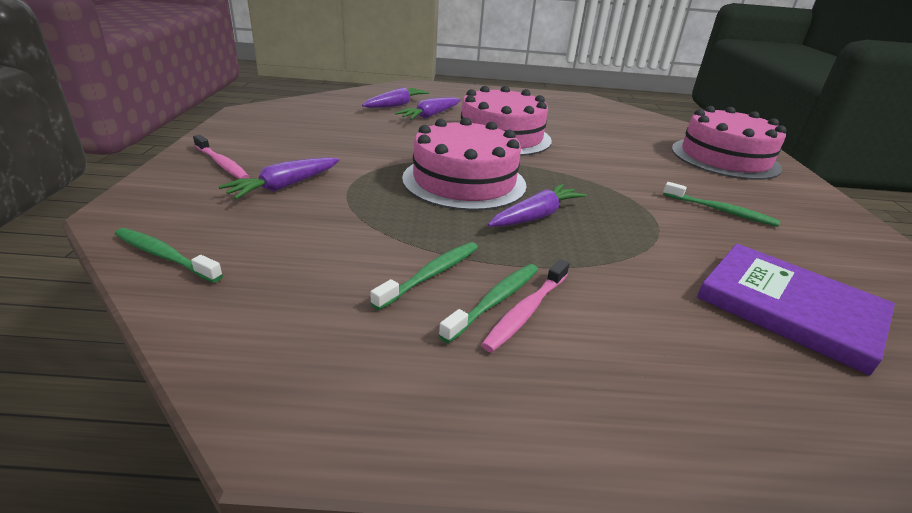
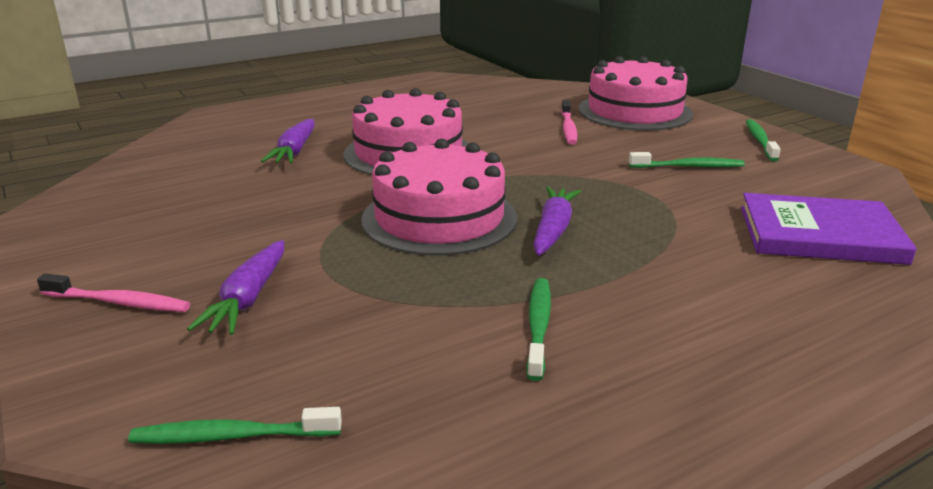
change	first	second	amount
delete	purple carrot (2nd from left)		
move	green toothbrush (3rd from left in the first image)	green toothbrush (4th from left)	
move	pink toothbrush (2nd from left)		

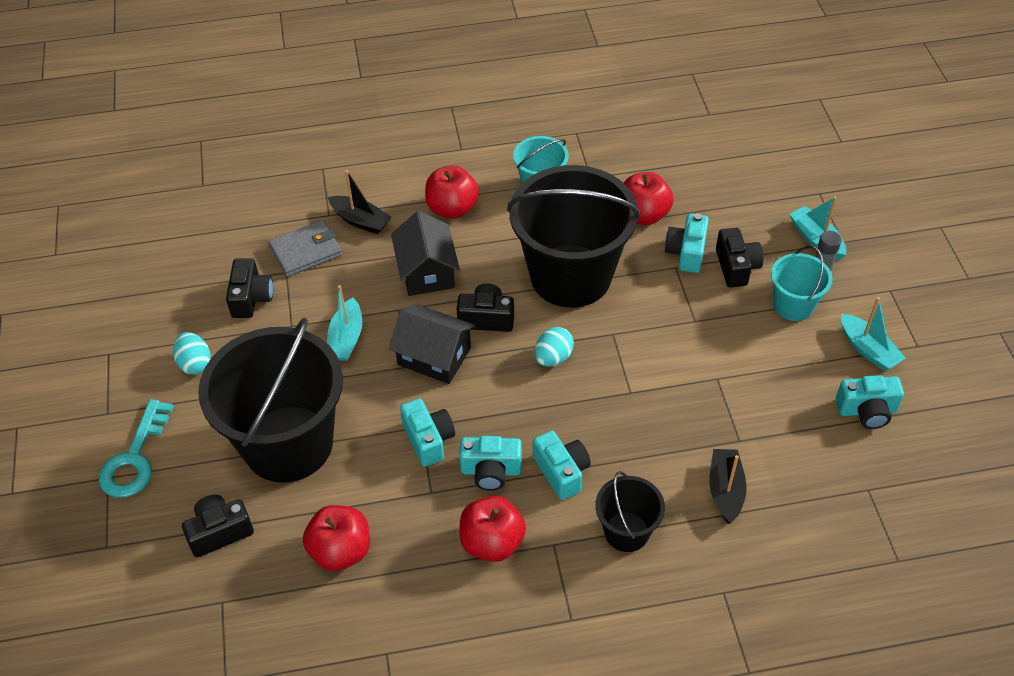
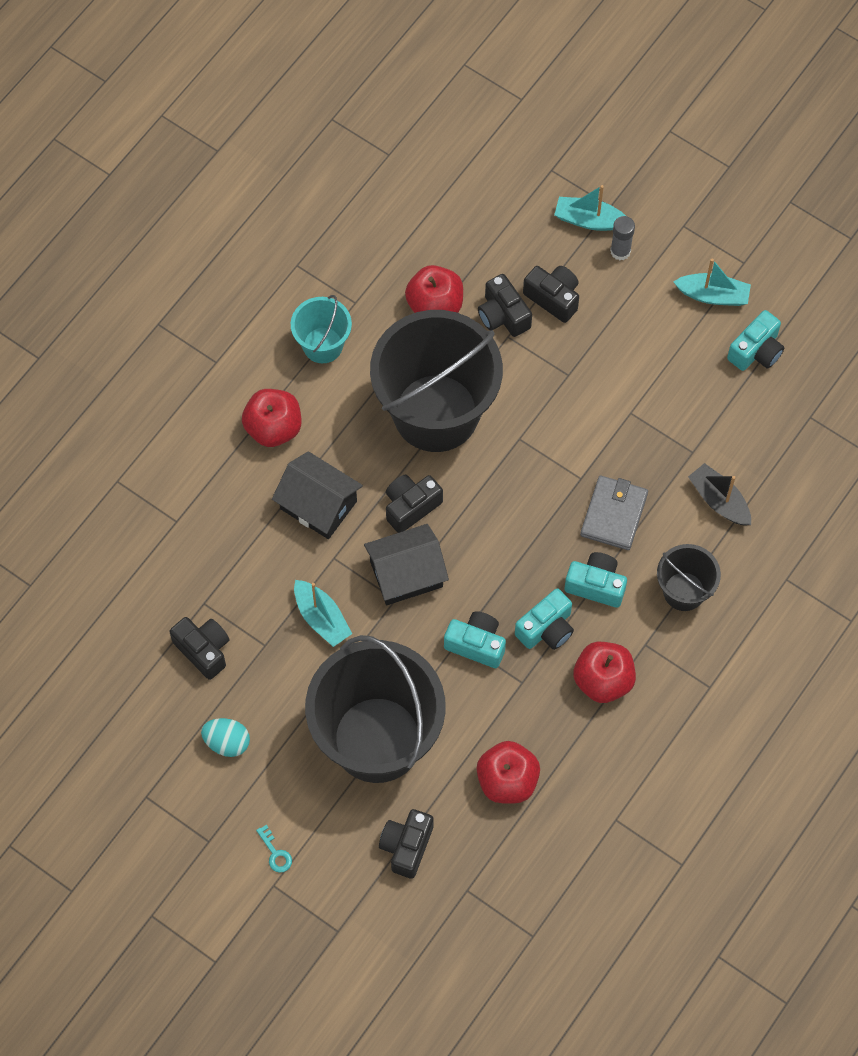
change	first	second	amount
delete	black boat (1st from left)		
delete	turquoise egg (2nd from left)		
delete	turquoise bucket (2nd from left)		
move	grey wallet		
recolor	turquoise camera (4th from left)	black camera (4th from left)	
resize	turquoise key		x0.44

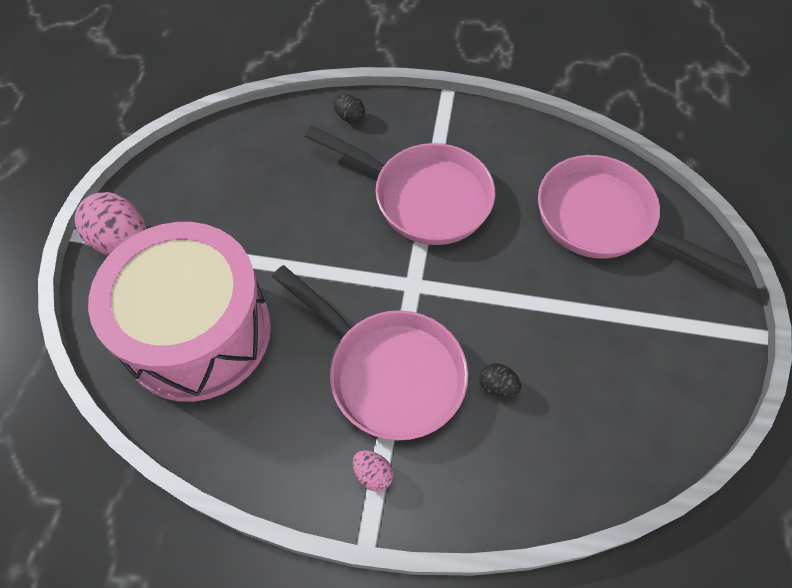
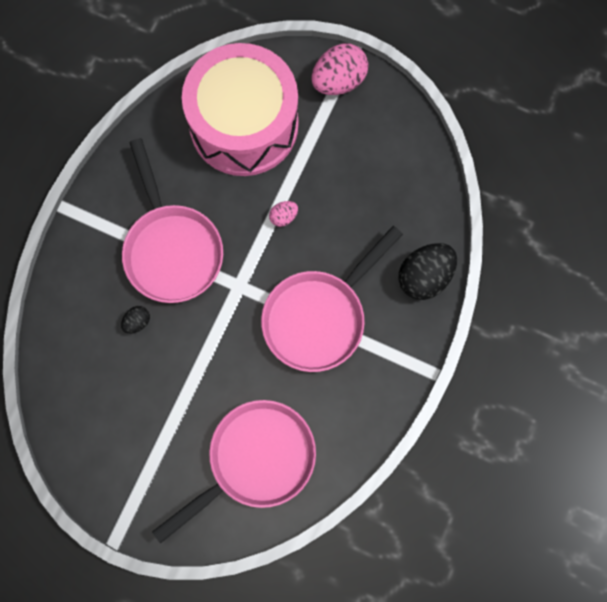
change	first	second	amount
move	pink egg (2nd from left in the first image)	pink egg (1st from left)	
rotate	pink pan (1st from left)		75 degrees counterclockwise
resize	black egg (1st from left in the first image)	black egg (2nd from left)	x2.05

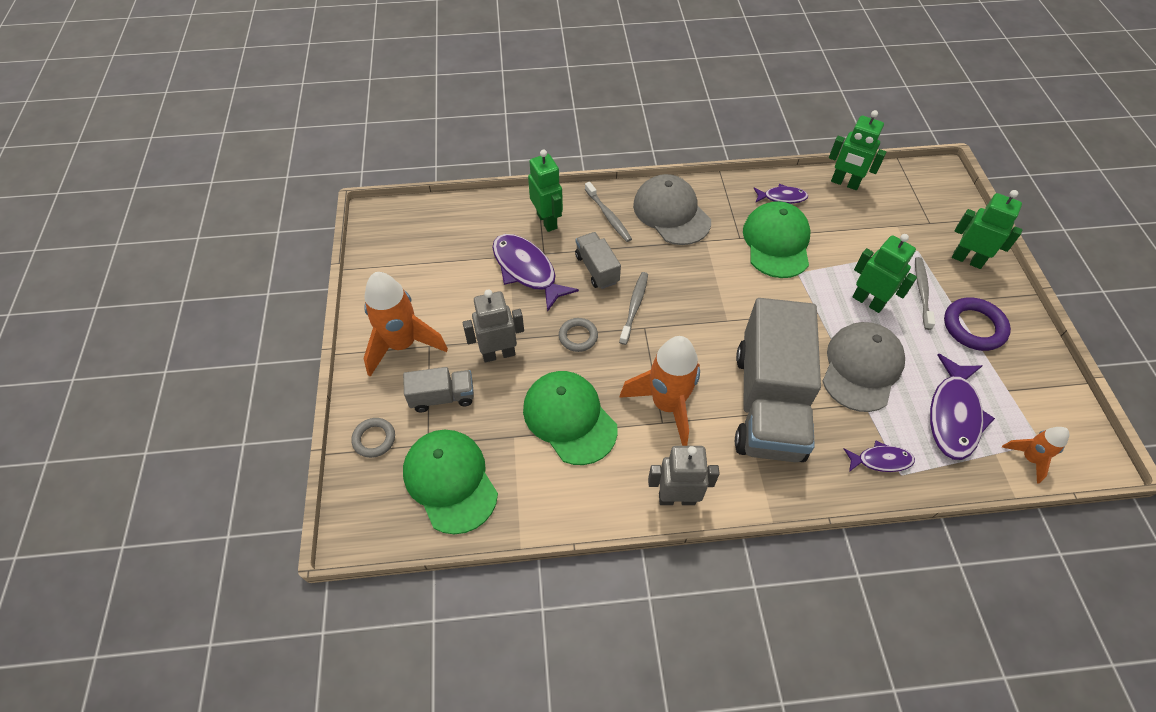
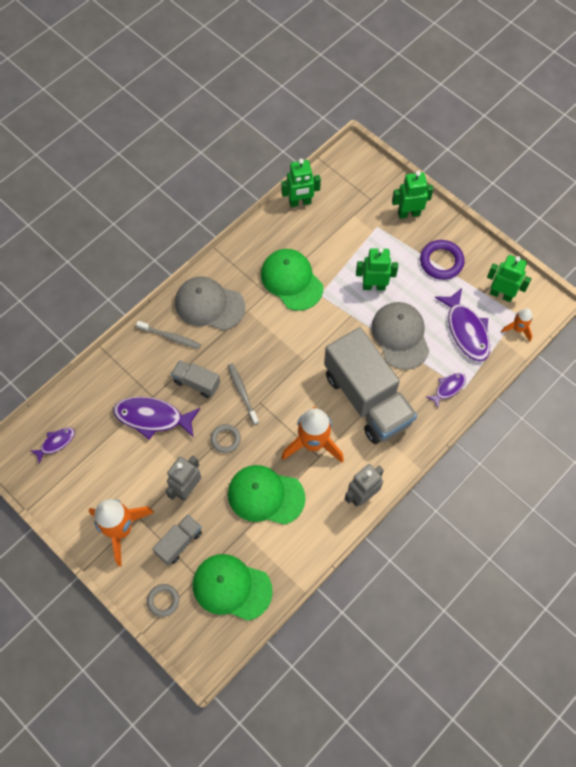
change	first	second	amount
delete	grey toothbrush (3rd from left)		
move	green robot (1st from left in the first image)	green robot (4th from left)	
move	purple fish (2nd from left in the first image)	purple fish (1st from left)	

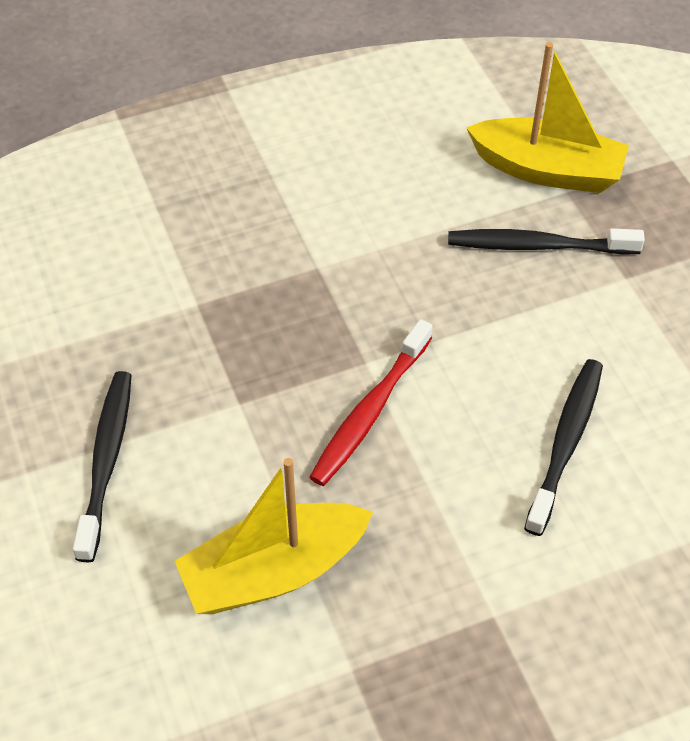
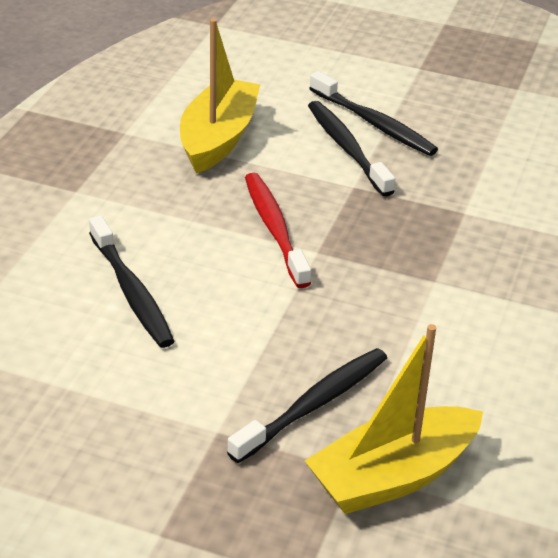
change	first	second	amount
insert		black toothbrush (3rd from left)	

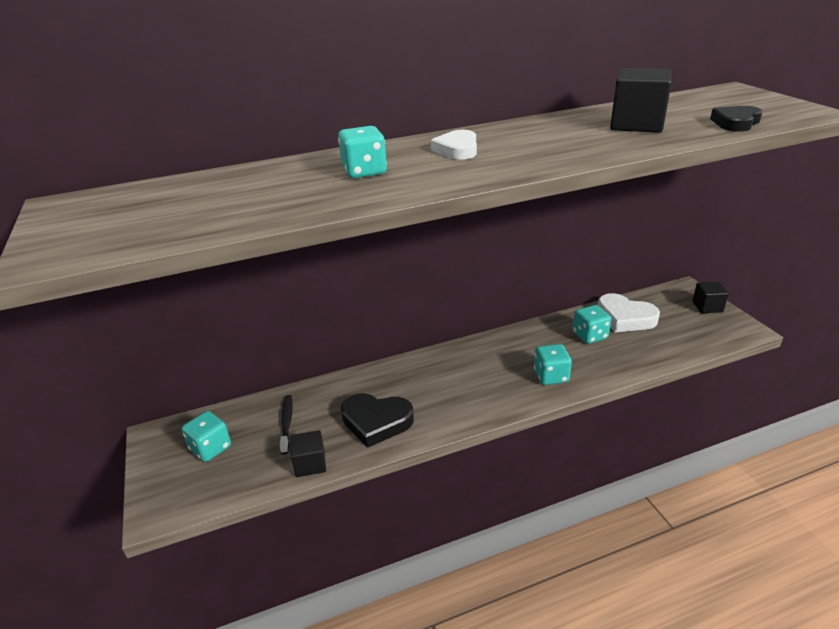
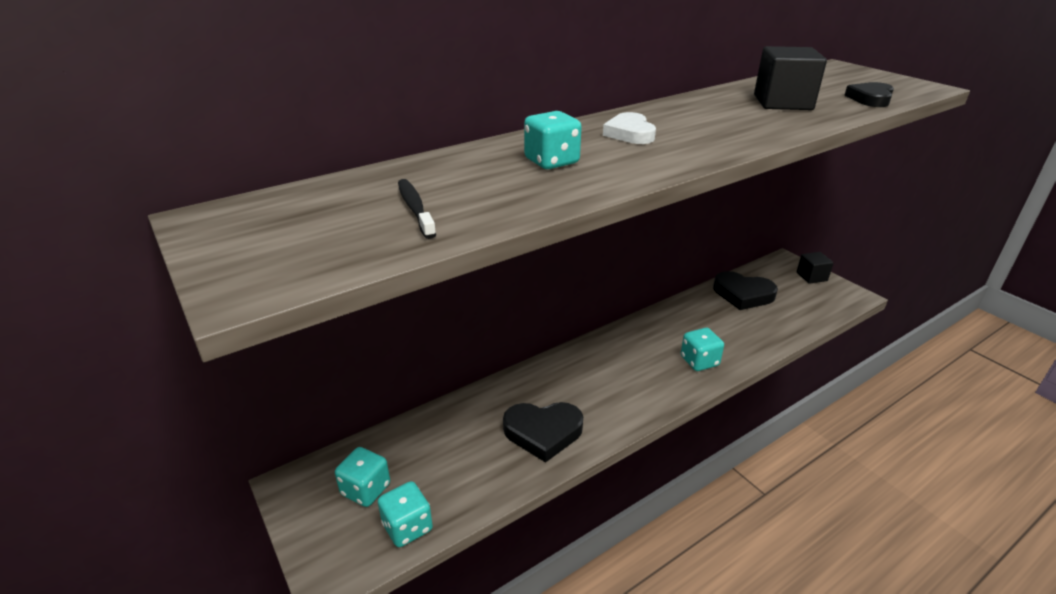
change	first	second	amount
delete	black cube (1st from left)		
move	black toothbrush		
move	turquoise dice (4th from left in the first image)	turquoise dice (2nd from left)	
recolor	white heart (2nd from left)	black heart (2nd from left)	

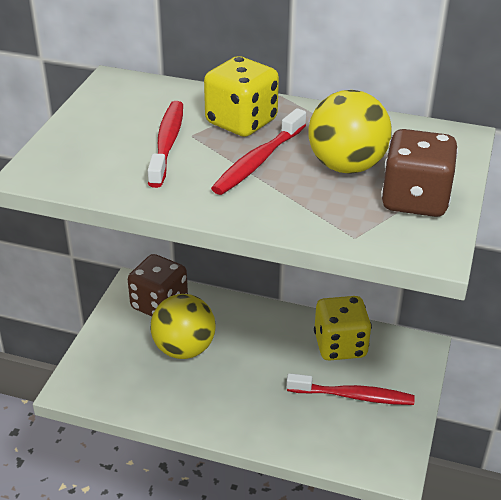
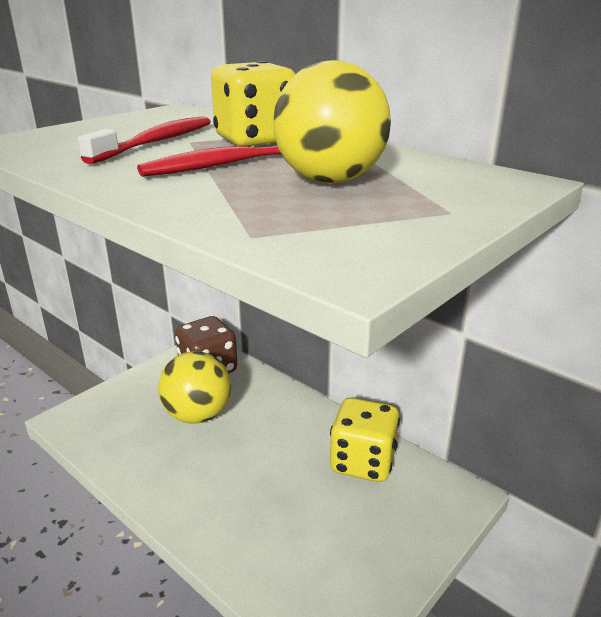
change	first	second	amount
delete	red toothbrush (3rd from left)		
delete	brown dice (2nd from left)		

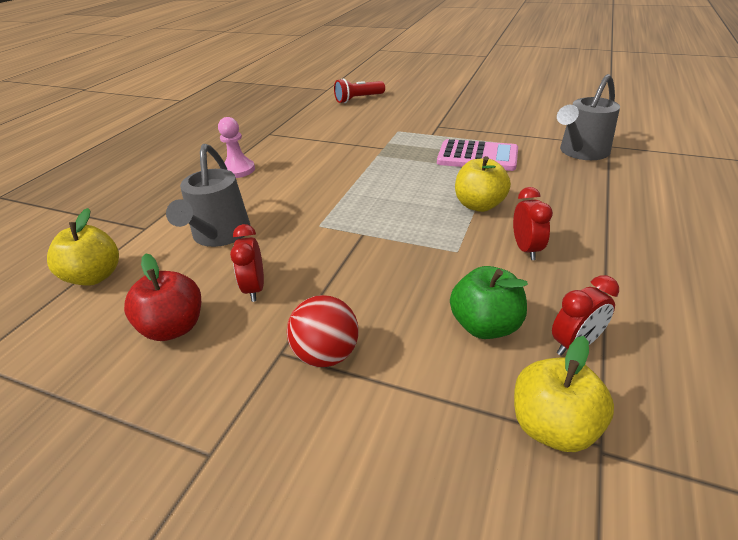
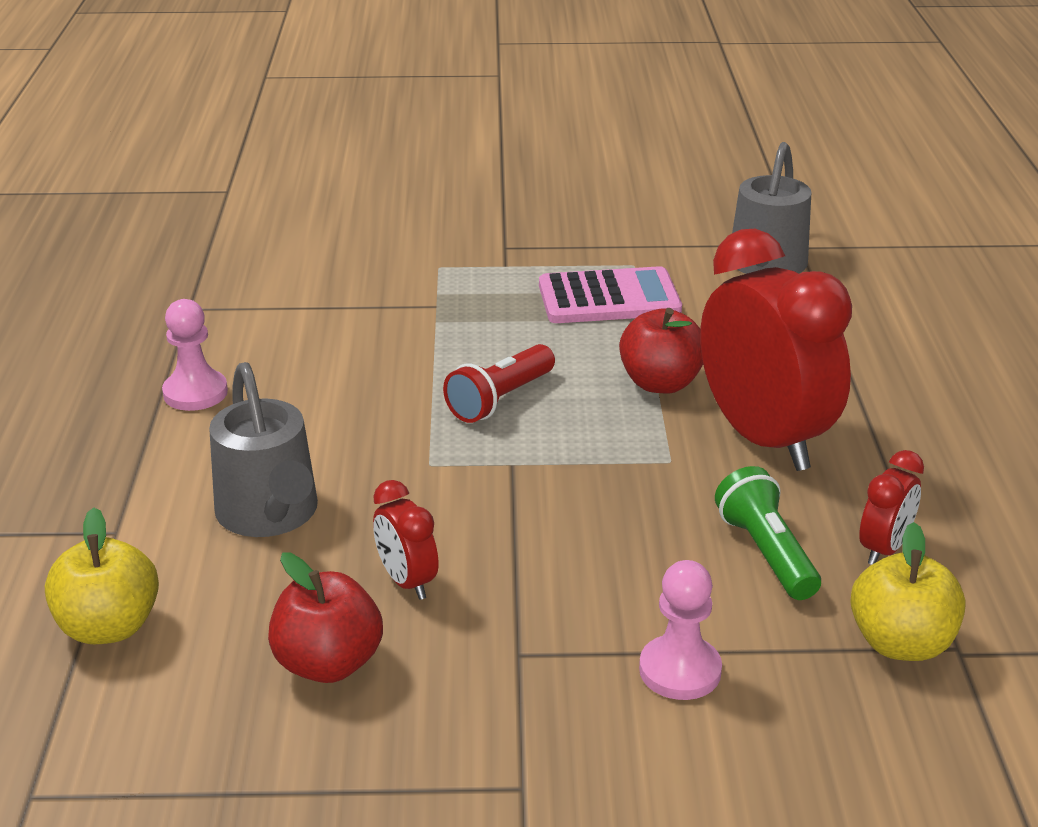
change	first	second	amount
delete	red ball		
insert		pink pawn (2nd from left)	
move	red flashlight		
replace	green apple	green flashlight	
recolor	yellow apple (2nd from left)	red apple (2nd from left)	
resize	red clock (2nd from left)		x2.24

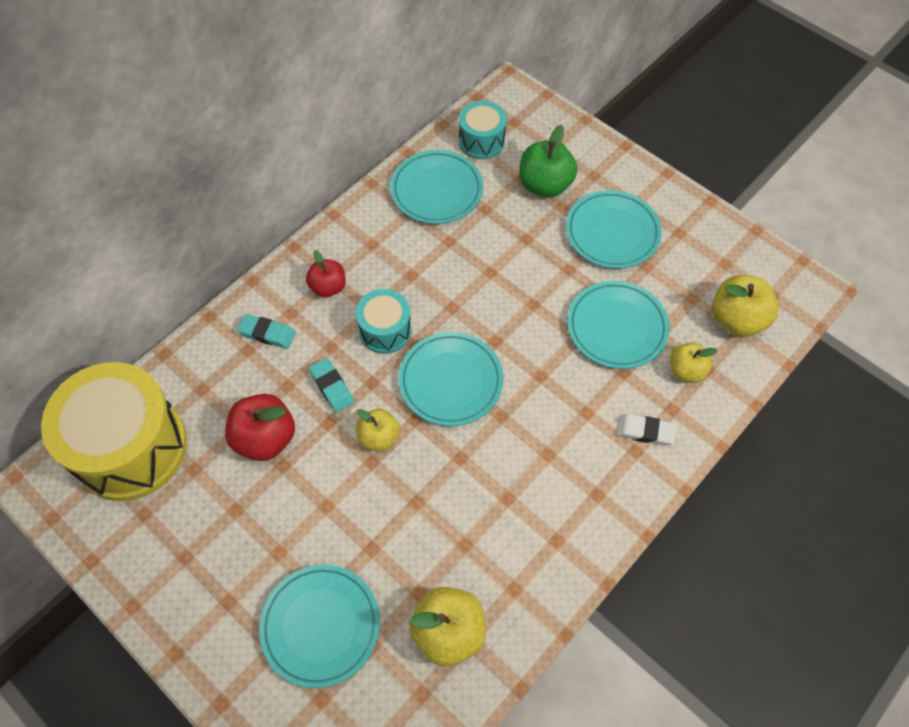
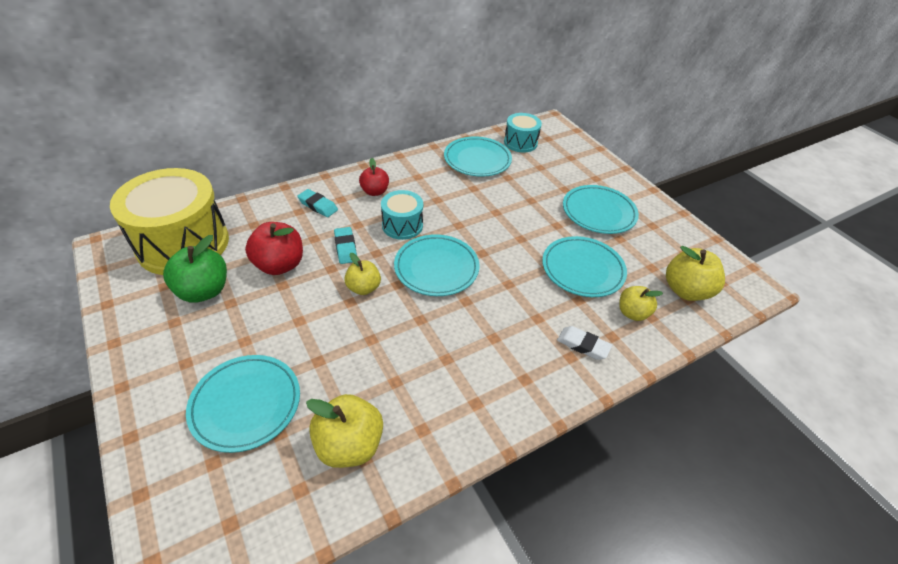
change	first	second	amount
move	green apple		

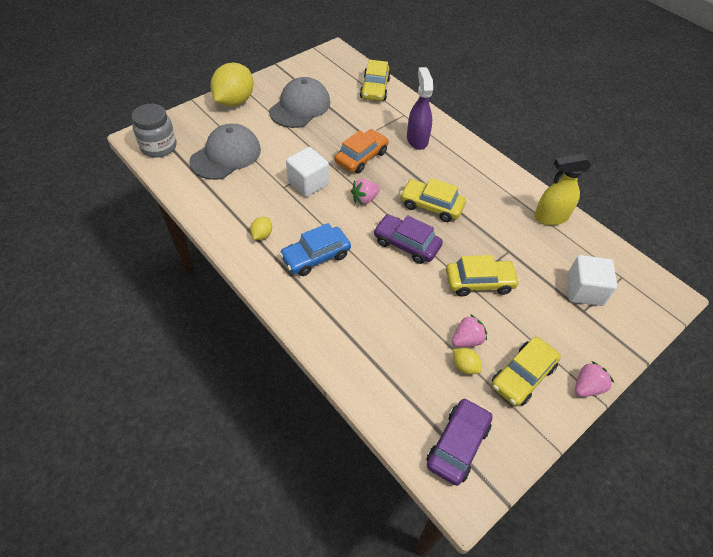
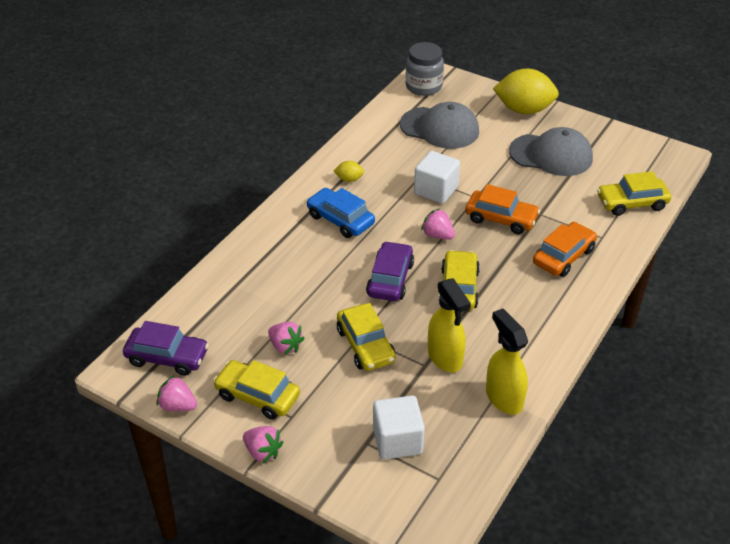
change	first	second	amount
delete	yellow lemon (3rd from left)		
insert		pink strawberry (1st from left)	
insert		yellow spray bottle (1st from left)	
replace	purple spray bottle	orange car (2nd from left)	

